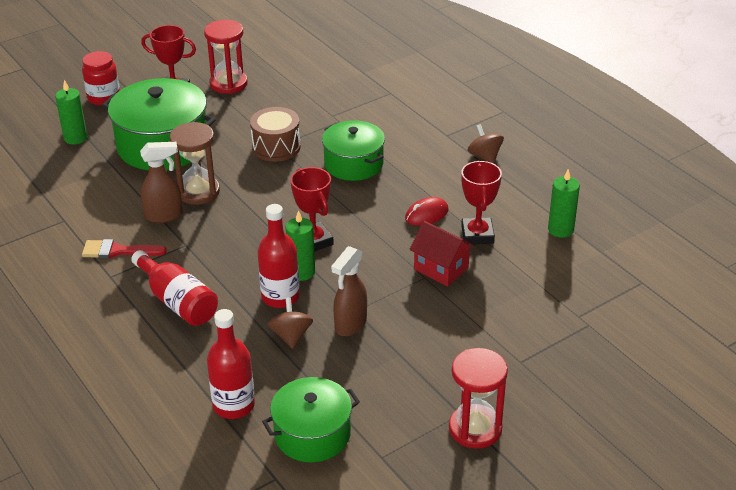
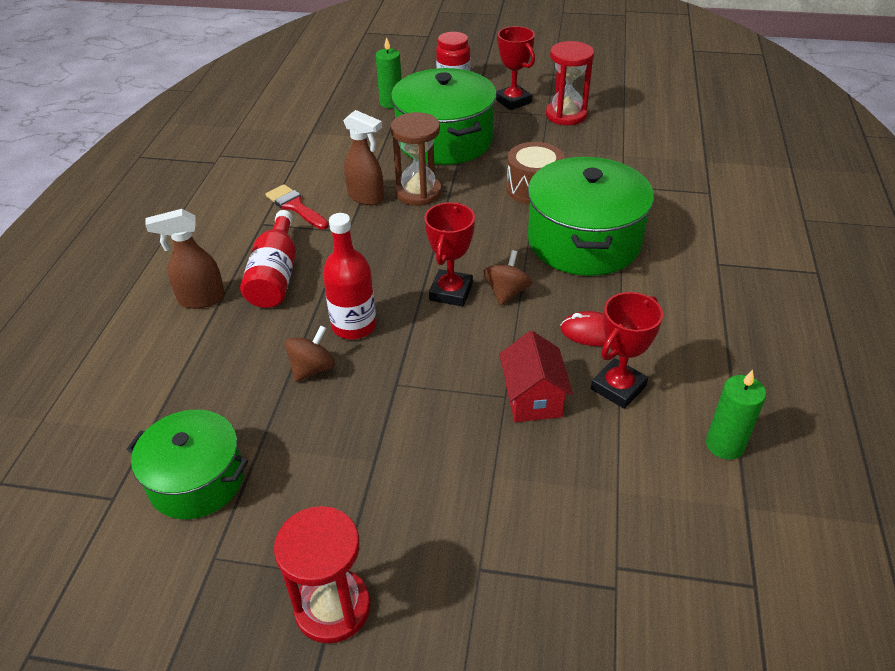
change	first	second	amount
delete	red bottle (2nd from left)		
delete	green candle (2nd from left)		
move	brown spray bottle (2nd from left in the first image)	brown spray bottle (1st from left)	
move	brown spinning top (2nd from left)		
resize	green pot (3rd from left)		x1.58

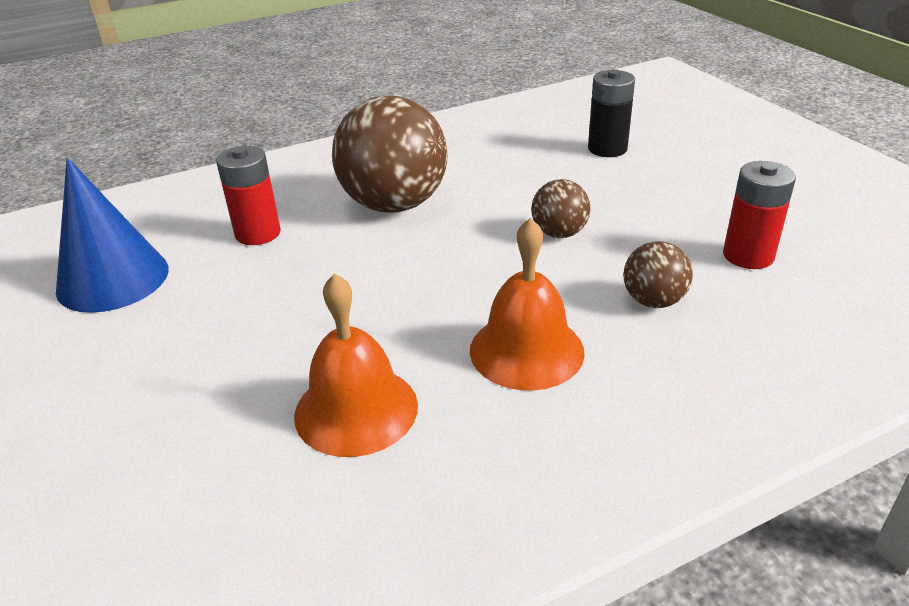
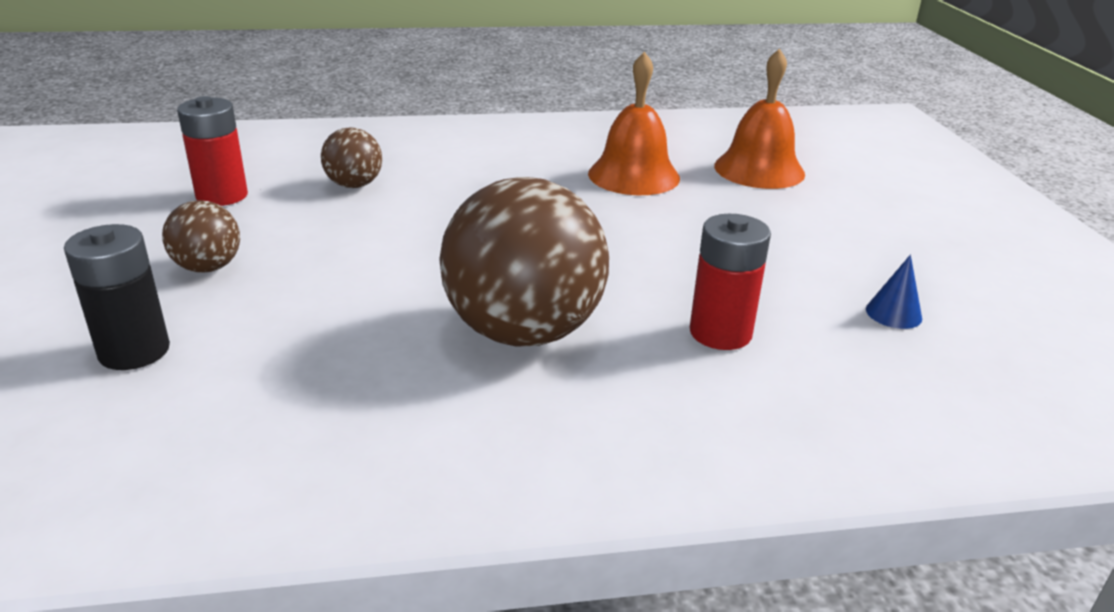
change	first	second	amount
move	orange bell (2nd from left)		
move	brown ball (2nd from left in the first image)	brown ball (1st from left)	
resize	blue cone		x0.41

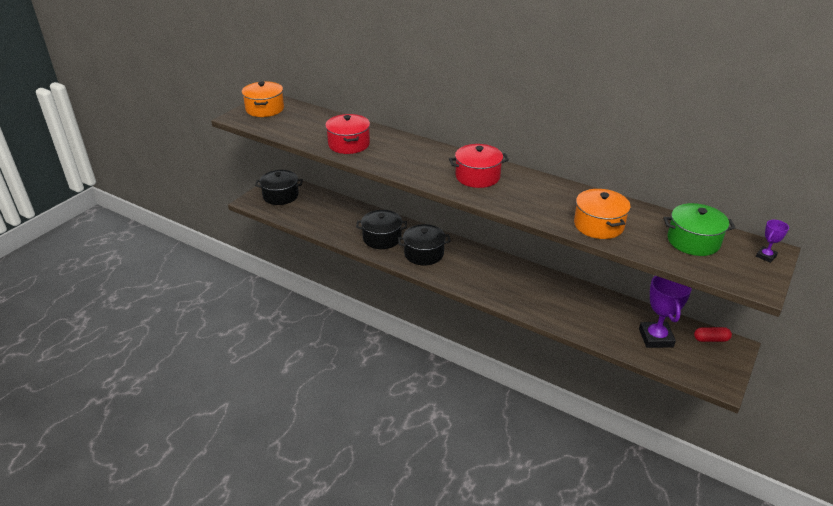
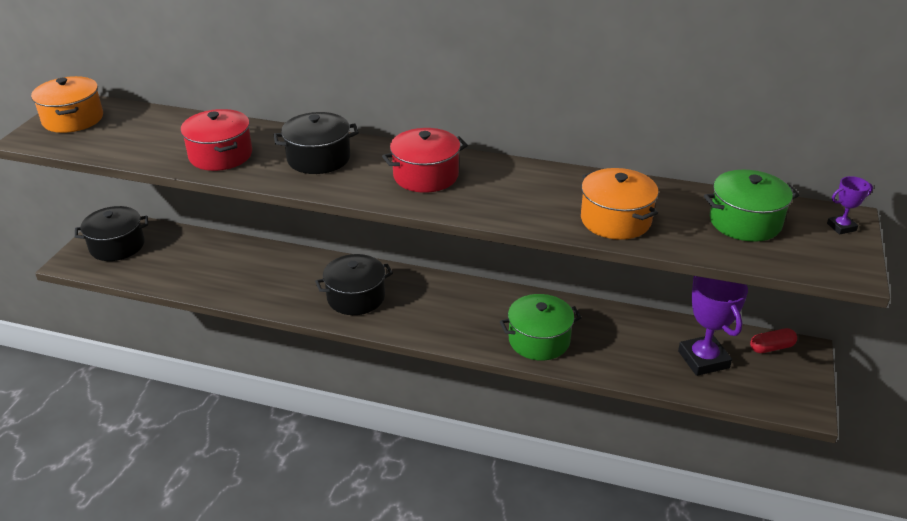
change	first	second	amount
insert		green pot (1st from left)	
move	black pot (2nd from left)		
rotate	purple trophy (2nd from left)		45 degrees clockwise

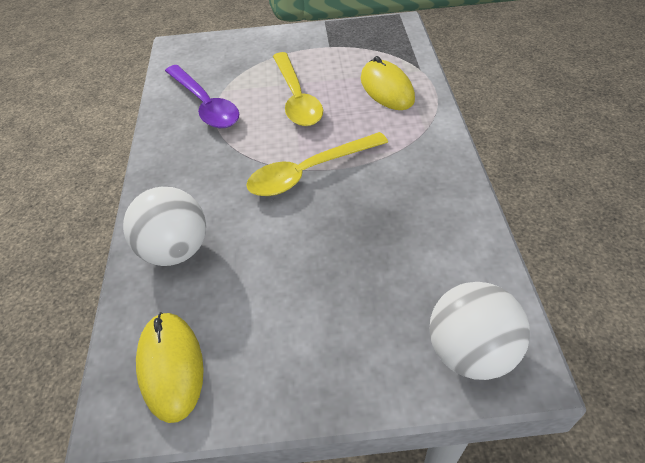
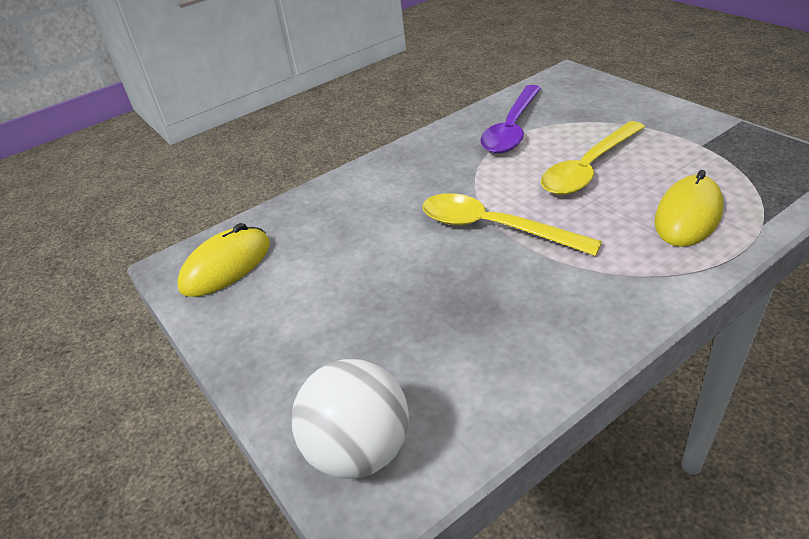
change	first	second	amount
delete	white ball (1st from left)		

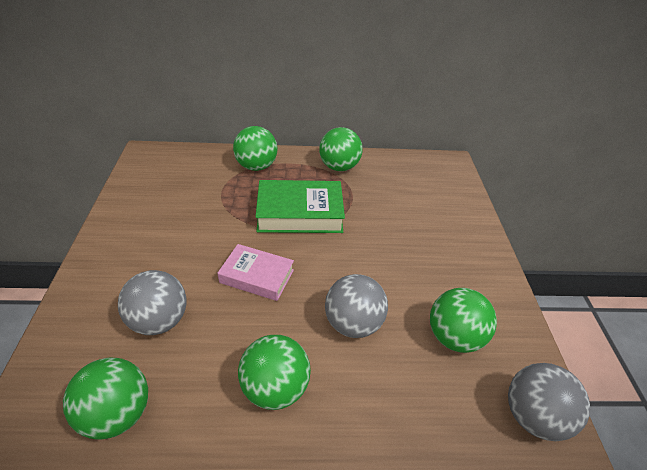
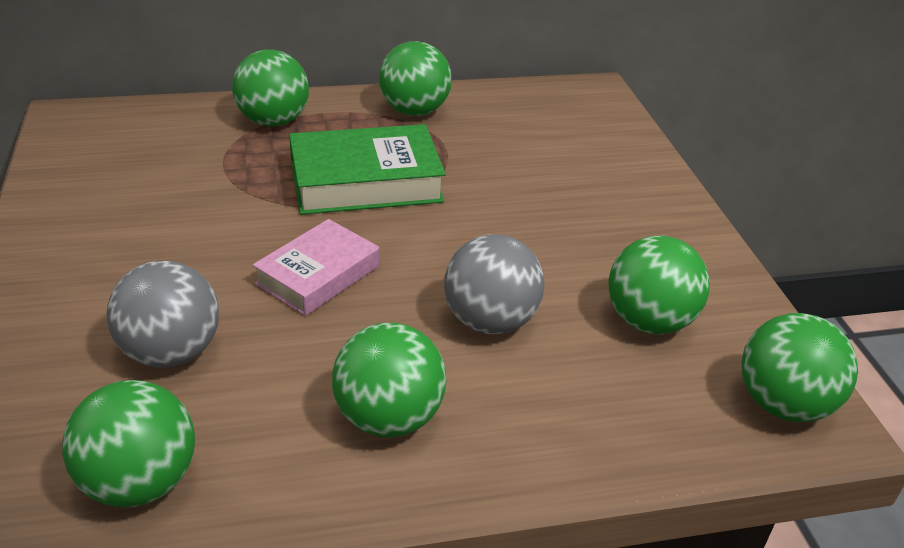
change	first	second	amount
recolor	grey ball (3rd from left)	green ball (6th from left)	
rotate	pink book		60 degrees counterclockwise

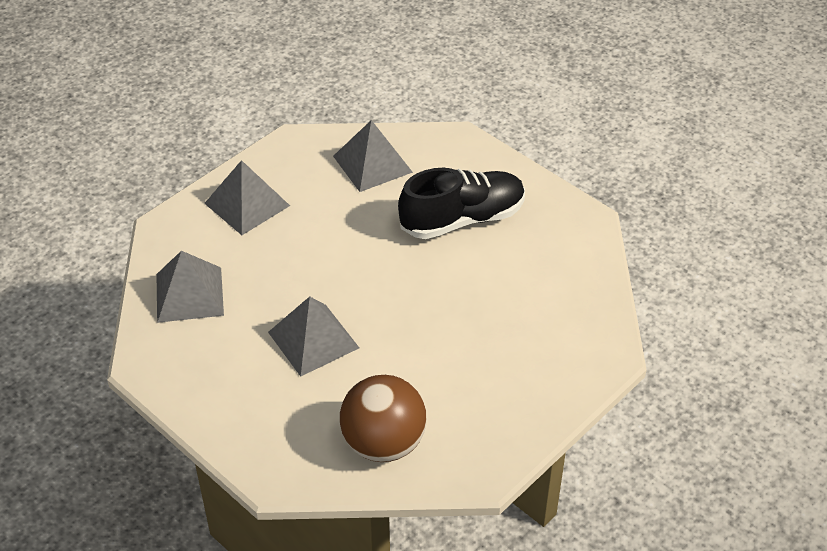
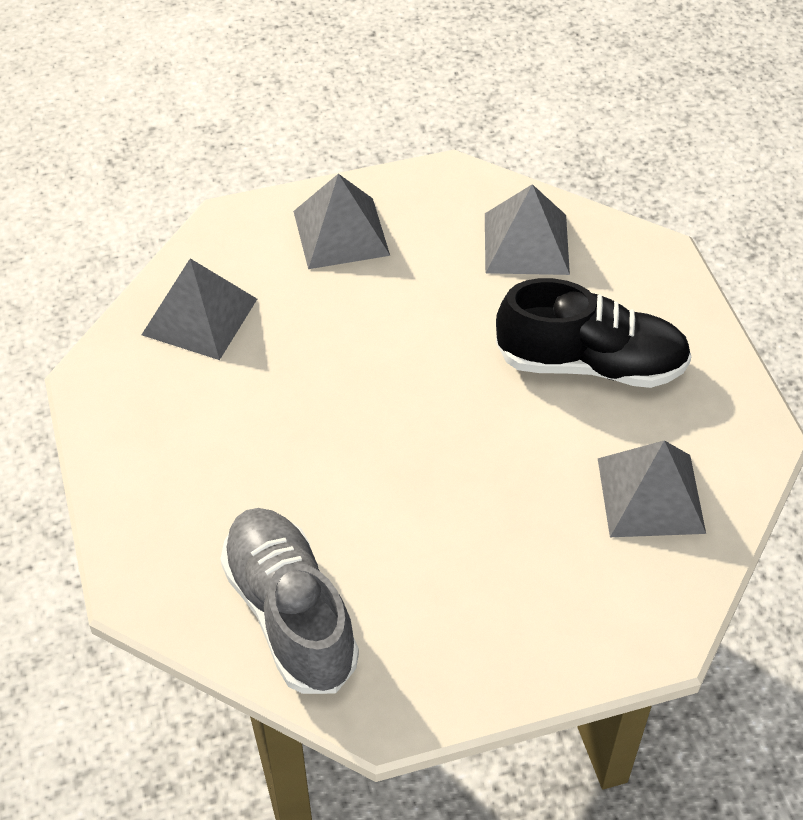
change	first	second	amount
move	grey pyramid (3rd from left in the first image)	grey pyramid (4th from left)	
replace	brown ball	grey shoe	

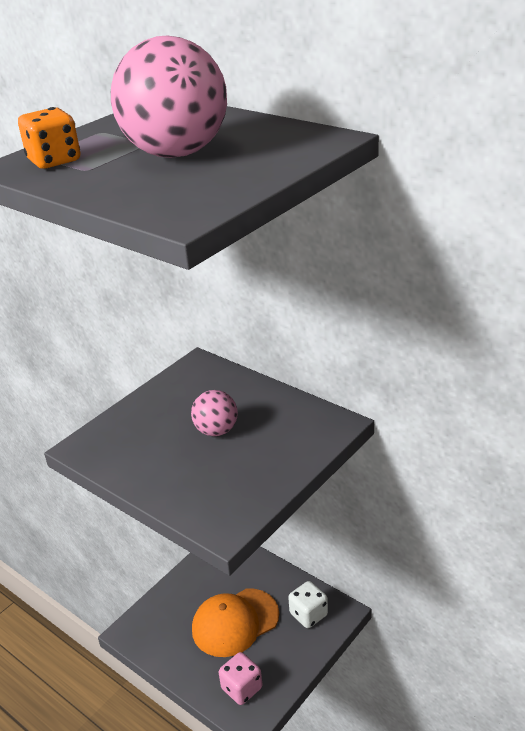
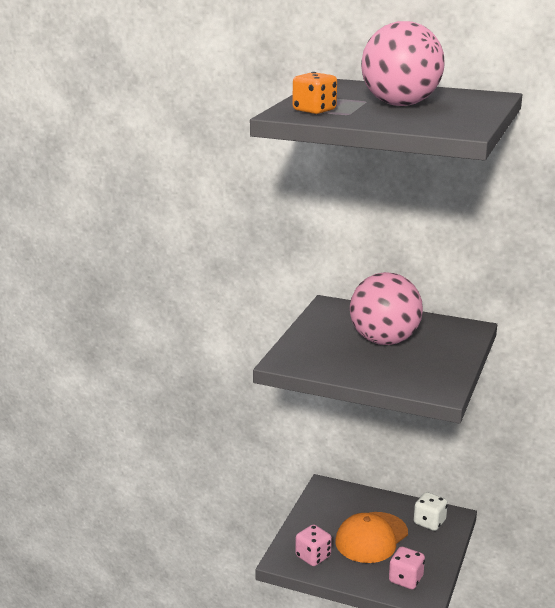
change	first	second	amount
insert		pink dice (1st from left)	
resize	pink ball (2nd from left in the first image)	pink ball (1st from left)	x1.91

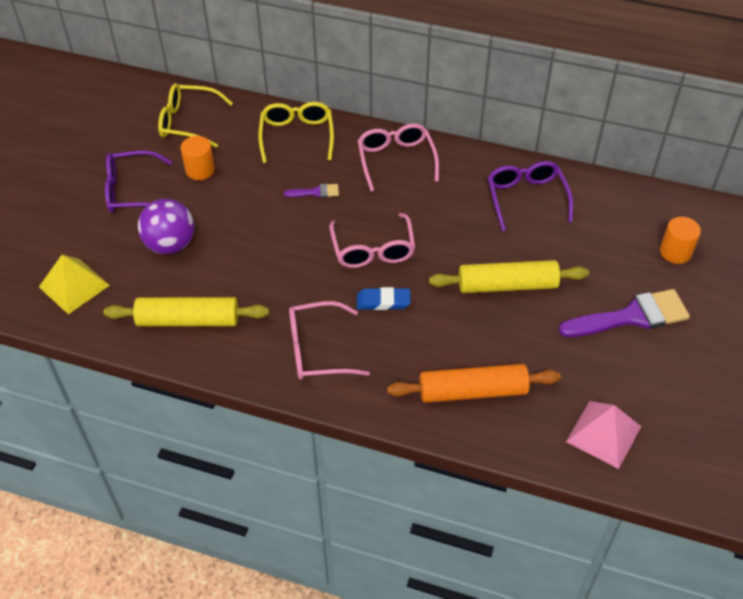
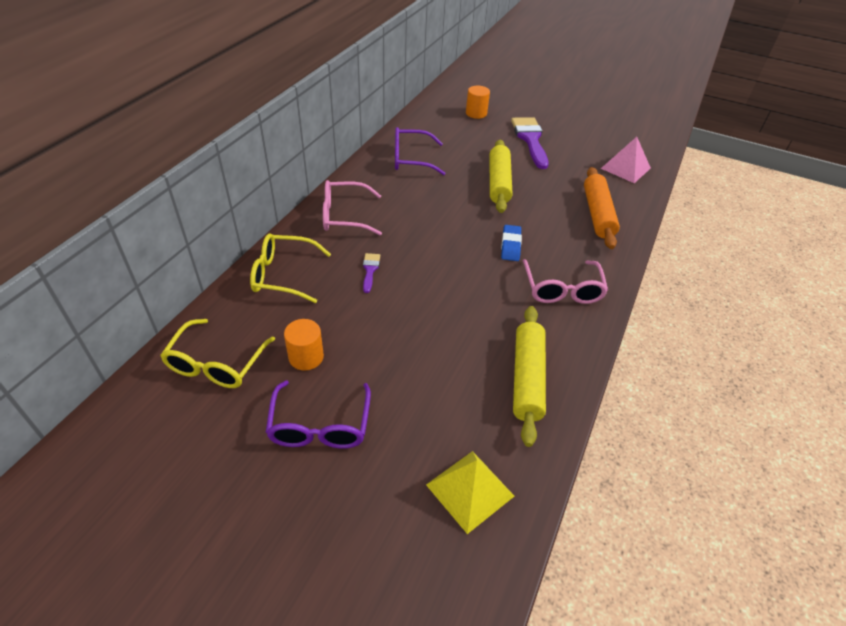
change	first	second	amount
delete	purple ball		
delete	pink glasses (2nd from left)		

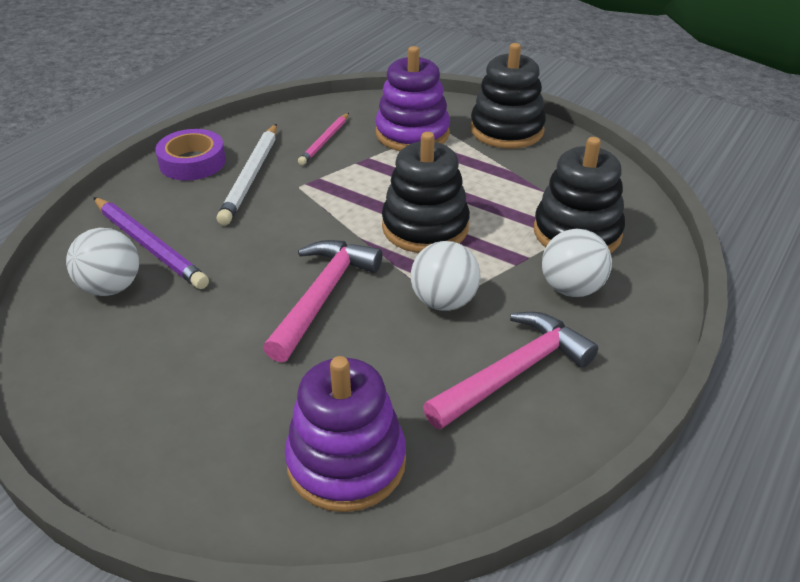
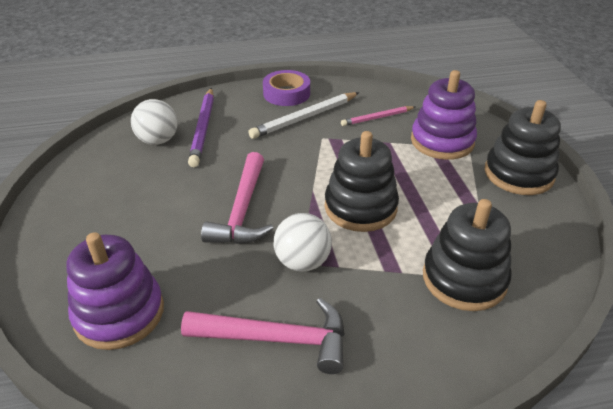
change	first	second	amount
delete	white ball (3rd from left)		
rotate	pink hammer (1st from left)		120 degrees clockwise

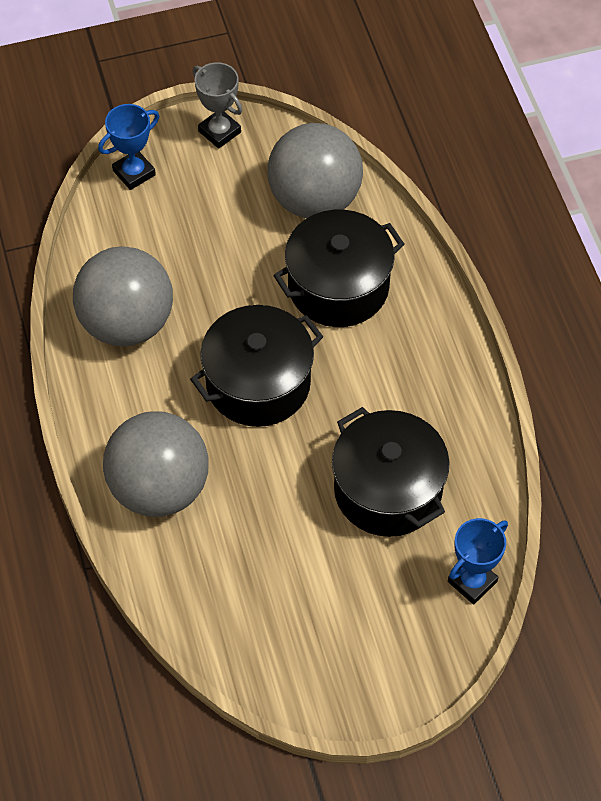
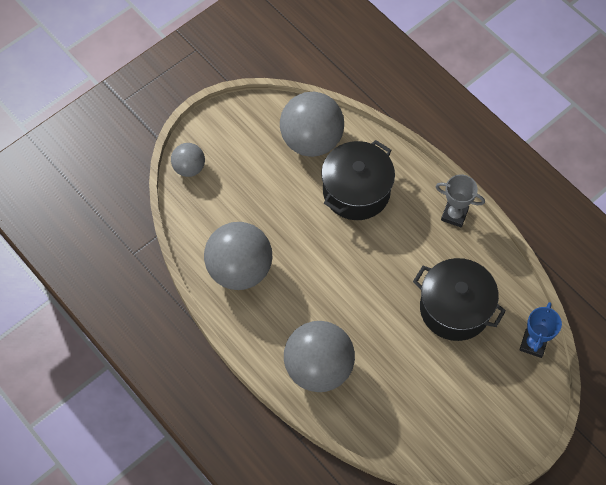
change	first	second	amount
delete	black pot (1st from left)		
move	grey trophy		
replace	blue trophy (1st from left)	grey ball (1st from left)	

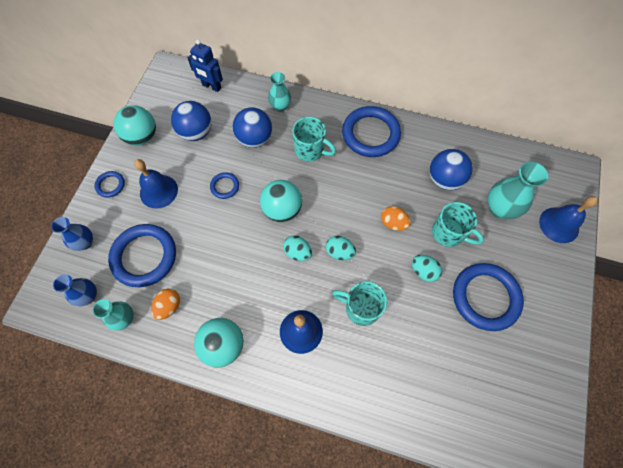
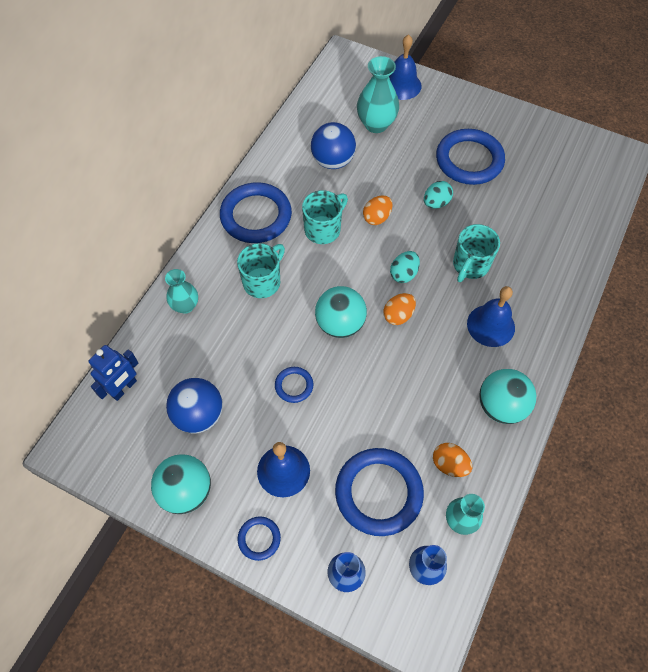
change	first	second	amount
delete	blue ball (2nd from left)		
move	turquoise mug (3rd from left in the first image)	turquoise mug (2nd from left)	
recolor	turquoise egg (1st from left)	orange egg (2nd from left)	

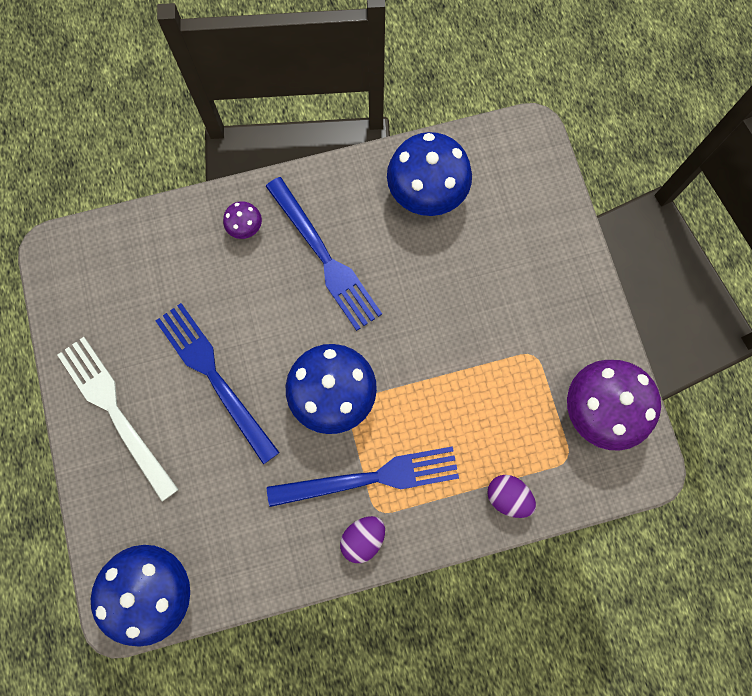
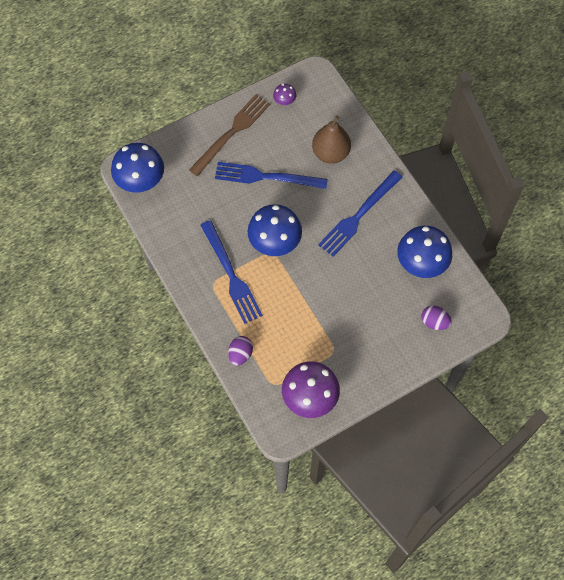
change	first	second	amount
insert		brown pear	
move	purple mushroom (1st from left)		
move	purple egg (1st from left in the first image)	purple egg (2nd from left)	
recolor	white fork	brown fork	
rotate	blue fork (1st from left in the first image)	blue fork (2nd from left)	120 degrees counterclockwise

